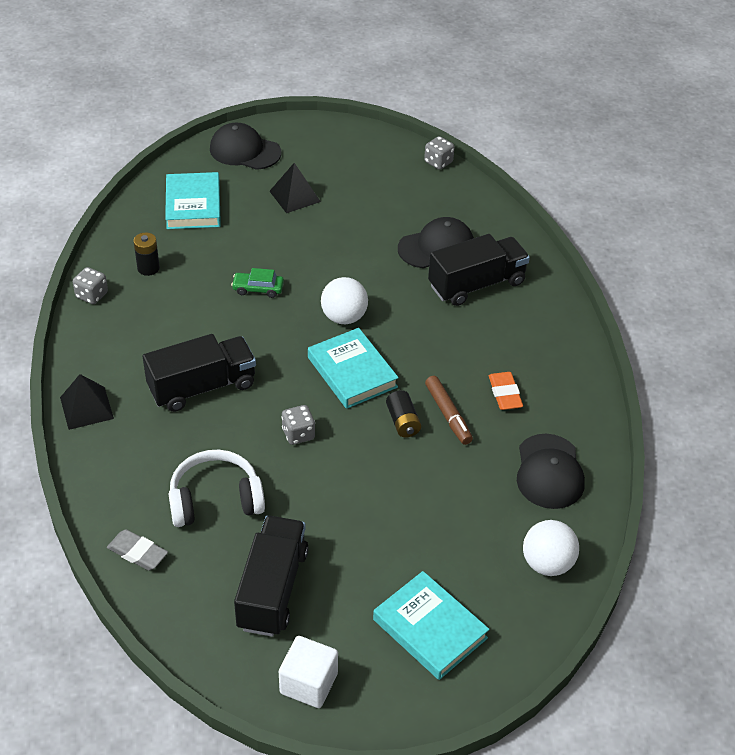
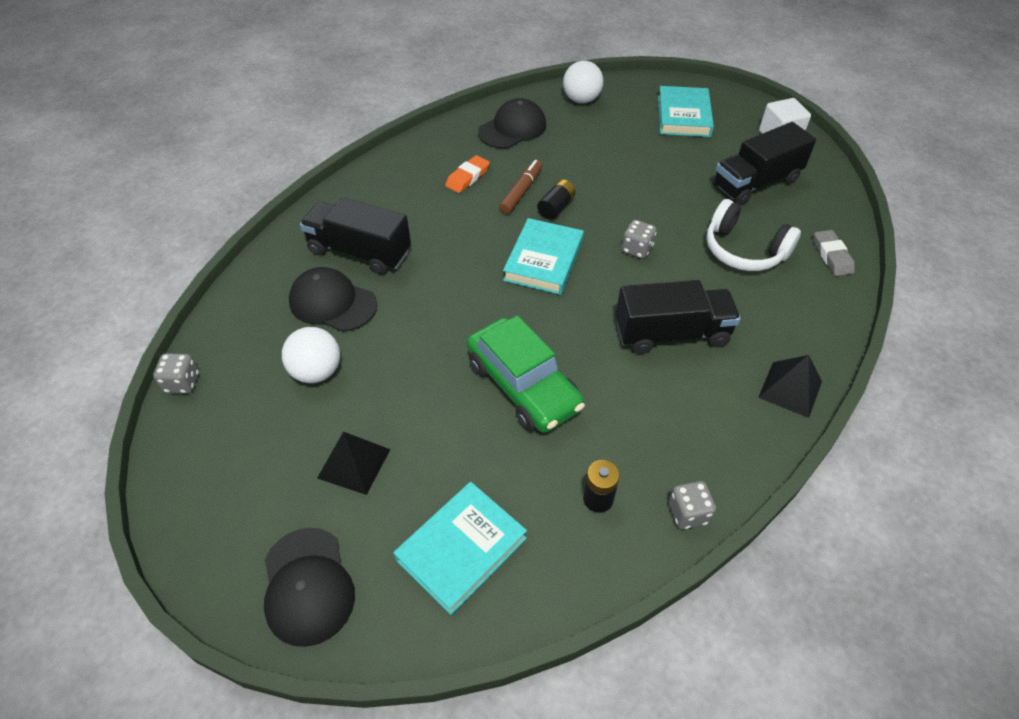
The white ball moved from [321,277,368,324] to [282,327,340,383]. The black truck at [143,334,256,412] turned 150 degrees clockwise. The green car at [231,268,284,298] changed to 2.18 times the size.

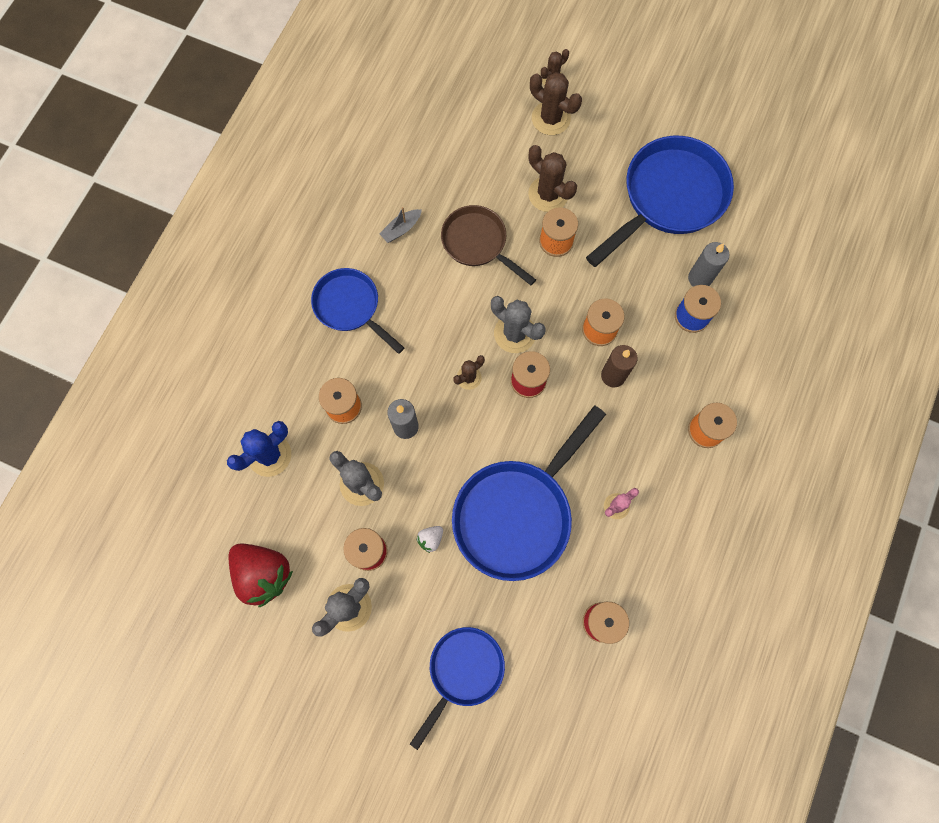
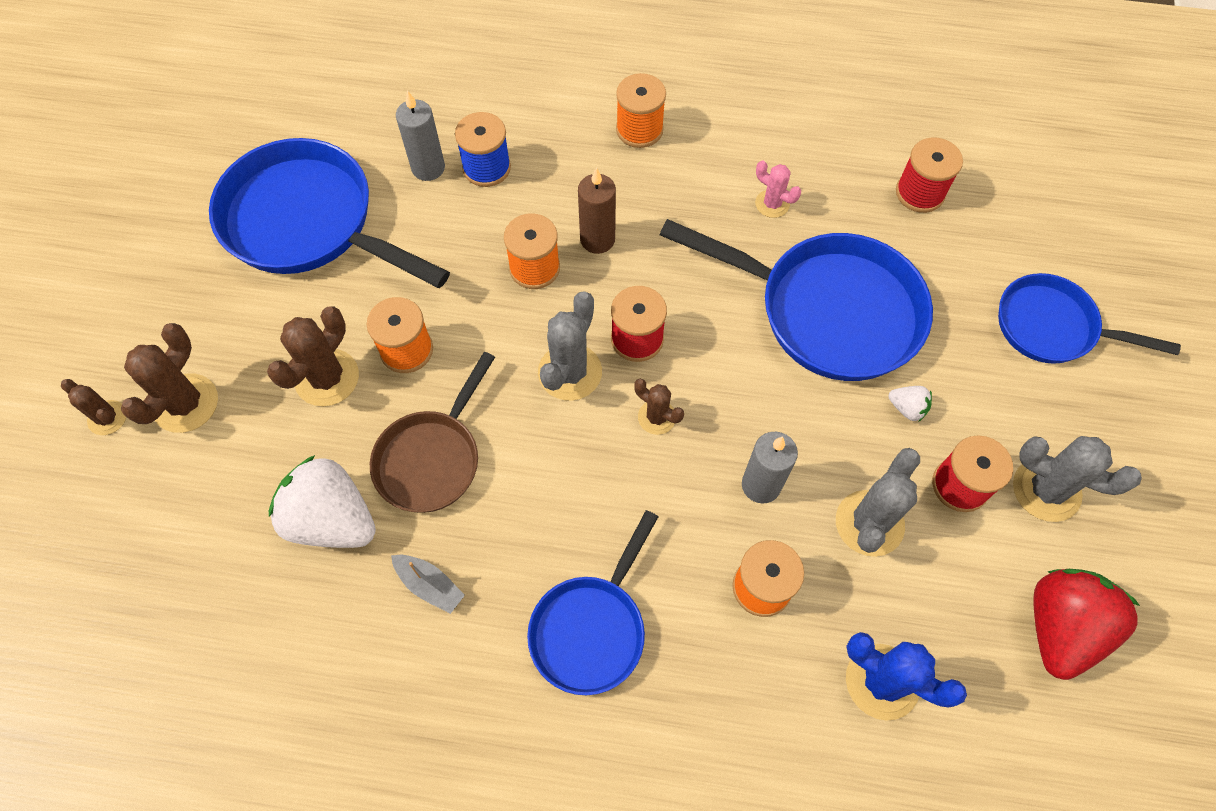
The white strawberry at [269,455,376,548] appeared.

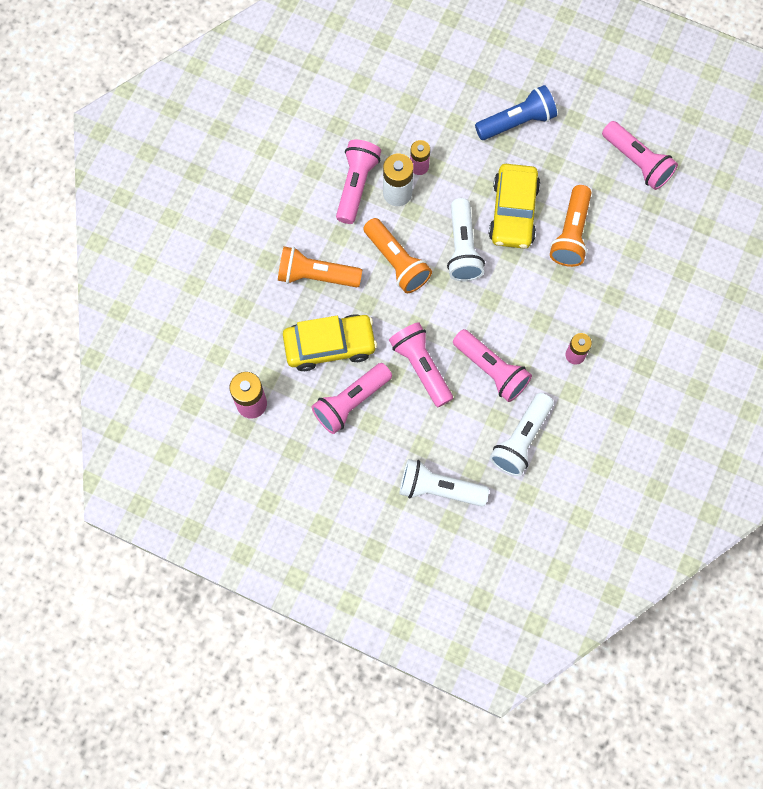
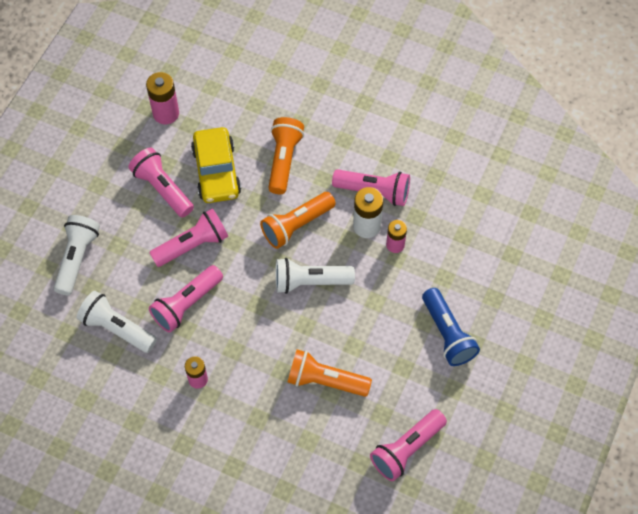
The yellow car at [489,164,540,249] disappeared.

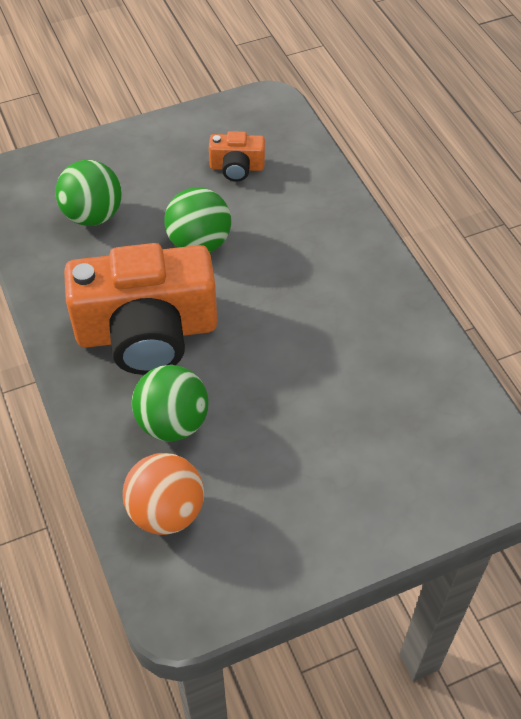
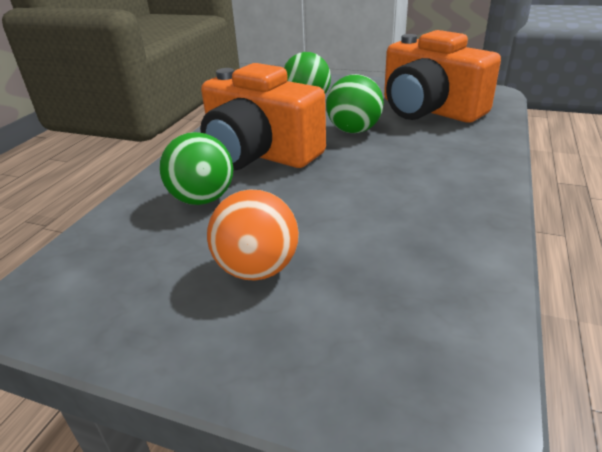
The orange ball moved from [123,453,204,535] to [207,189,299,281]. The orange camera at [209,131,265,181] changed to 2.27 times the size.

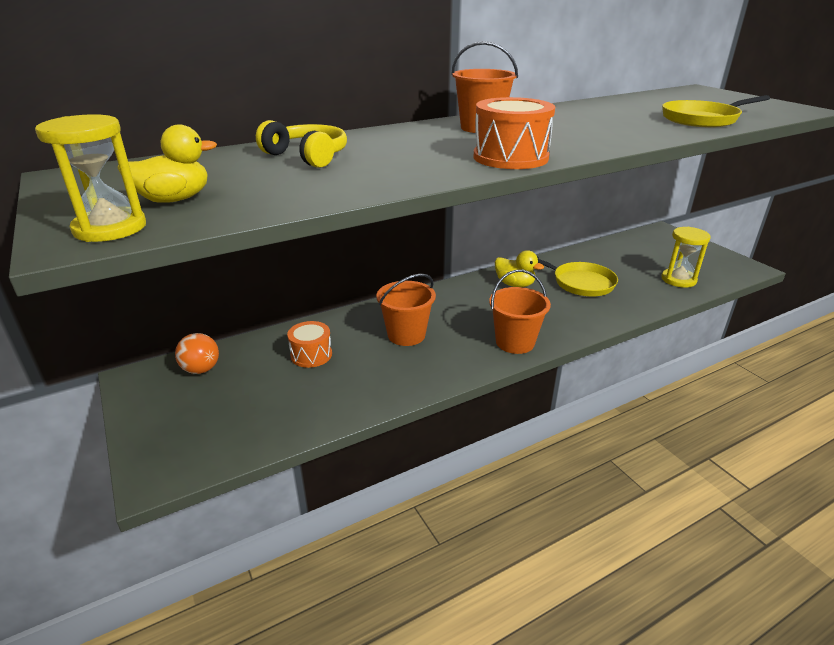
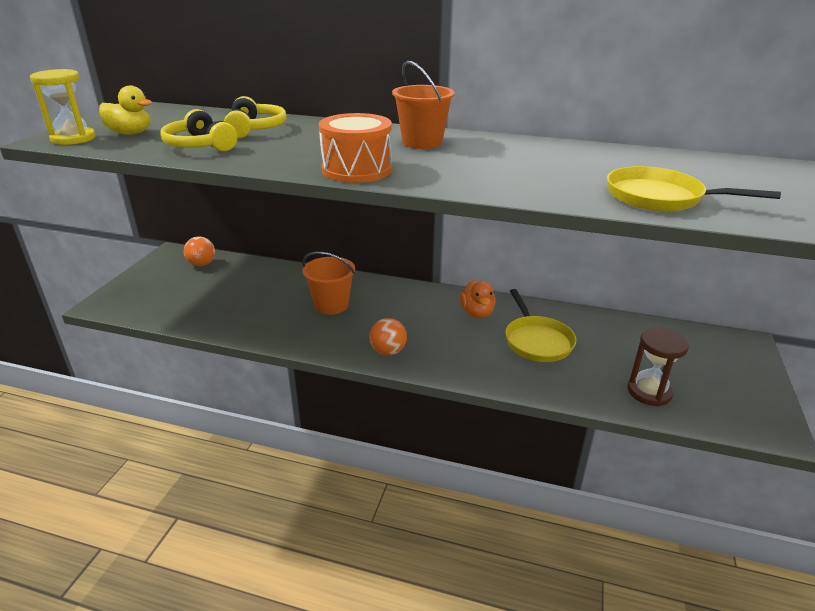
The orange drum at [287,321,332,368] disappeared. The yellow headphones at [160,109,237,151] appeared. The orange bucket at [489,270,551,354] was replaced by the orange ball at [370,318,407,355]. The yellow duck at [495,250,544,287] became the orange duck at [459,280,496,318]. The yellow hourglass at [661,227,711,288] became the brown hourglass at [628,328,689,406].

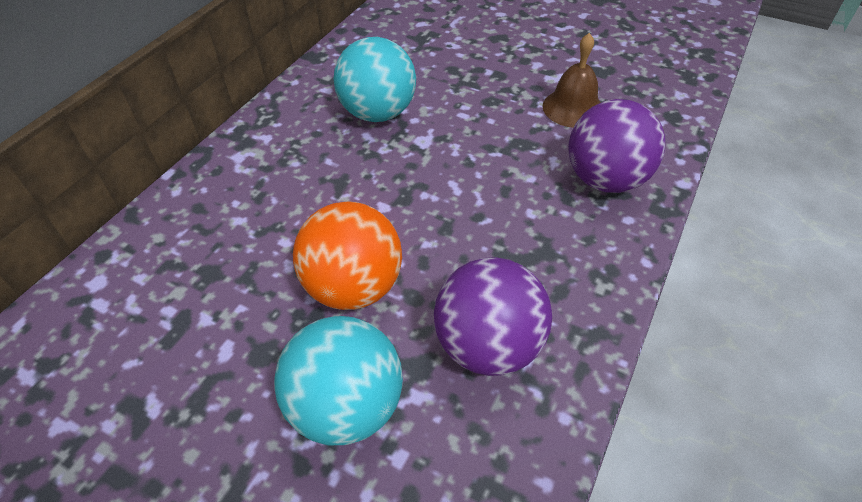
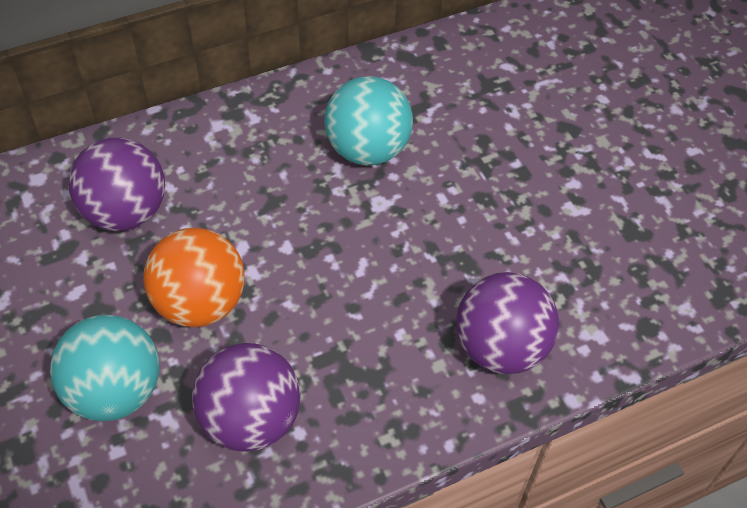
The brown bell at [543,33,601,128] disappeared. The purple ball at [69,138,165,231] appeared.

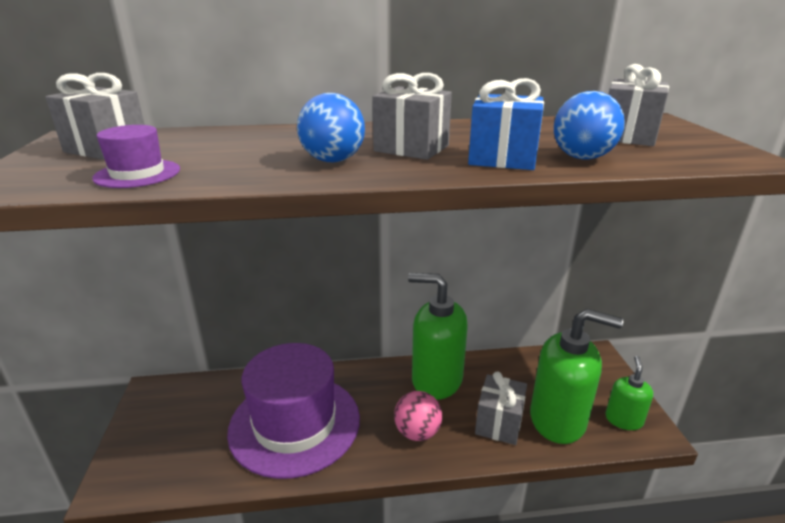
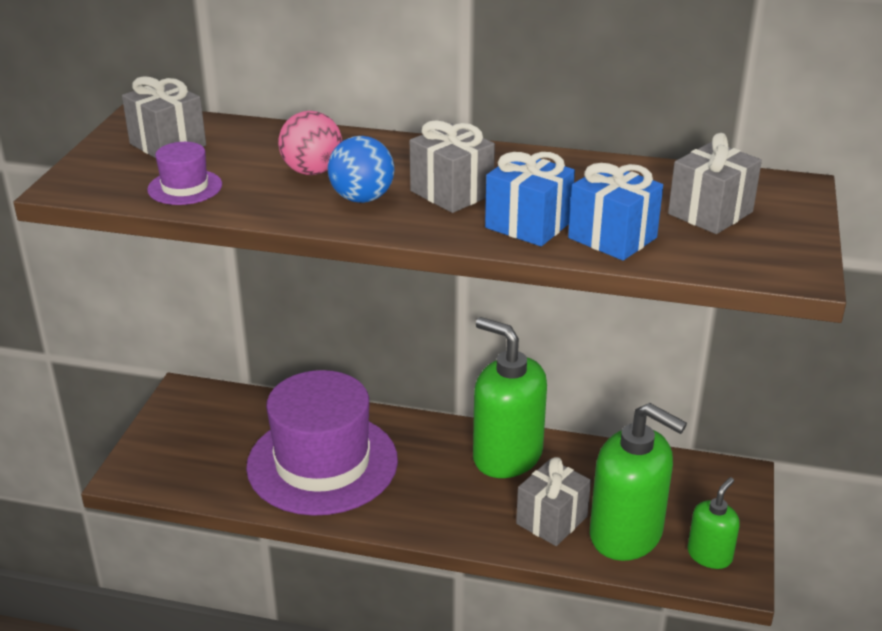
The pink ball moved from [394,391,442,441] to [278,111,342,175]. The blue ball at [554,91,625,159] was replaced by the blue gift at [568,163,663,261].

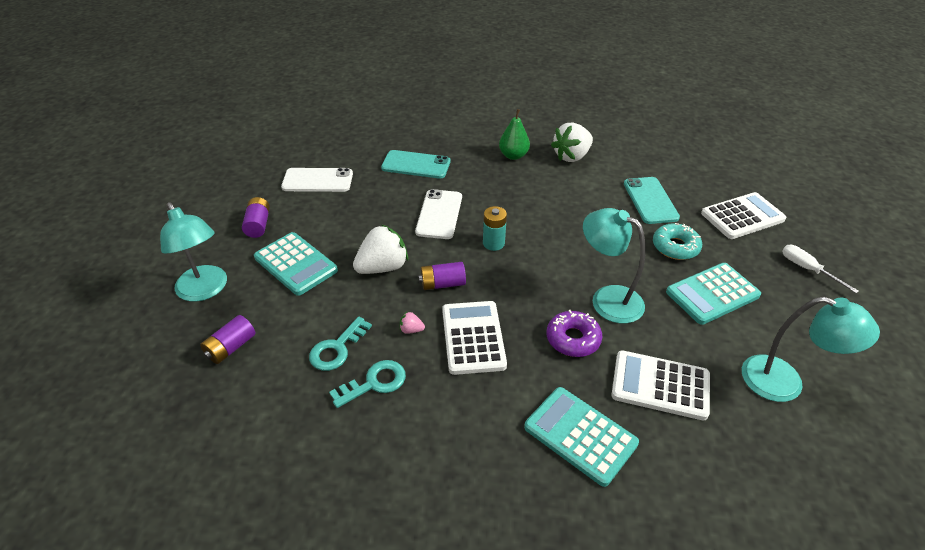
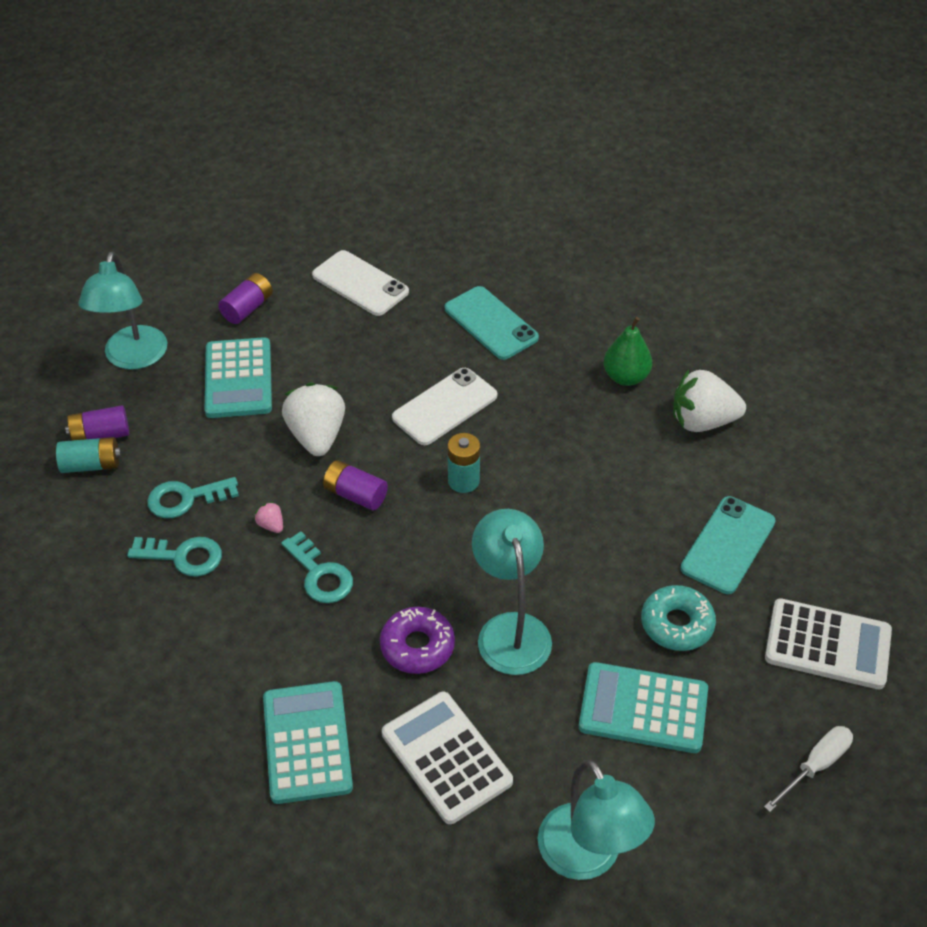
The turquoise battery at [56,437,122,473] appeared. The white calculator at [442,301,507,375] was replaced by the turquoise key at [281,531,353,603]. The white strawberry at [353,225,408,274] turned 105 degrees counterclockwise. The white screwdriver at [782,245,859,293] turned 45 degrees clockwise.

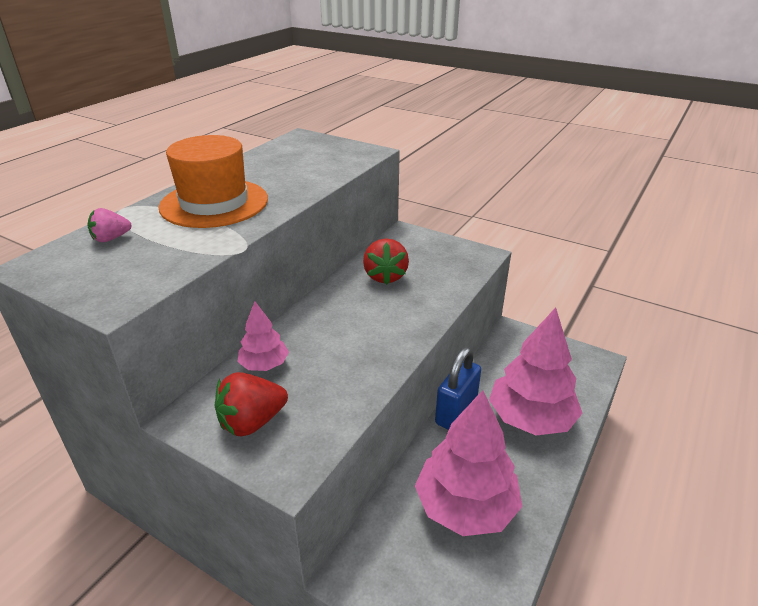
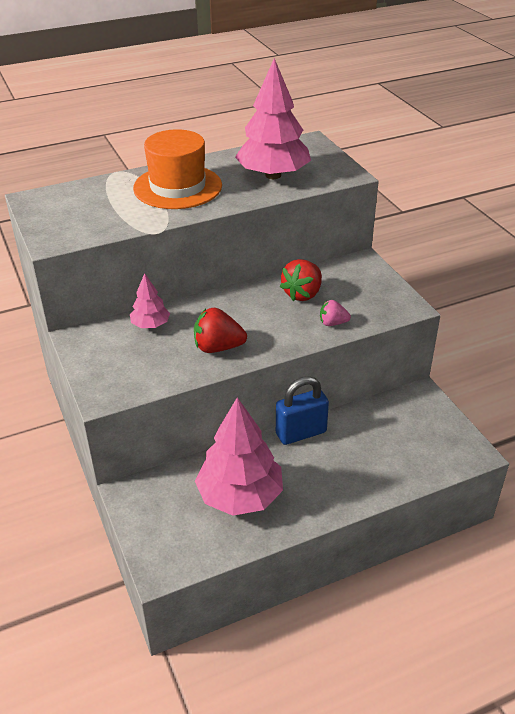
The pink strawberry moved from [87,208,131,242] to [320,300,351,326]. The red strawberry moved from [215,372,288,437] to [194,308,247,353]. The pink tree moved from [489,307,583,435] to [235,58,311,179].

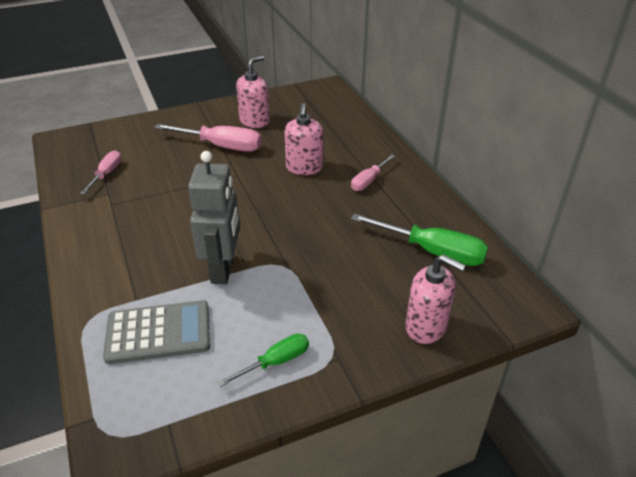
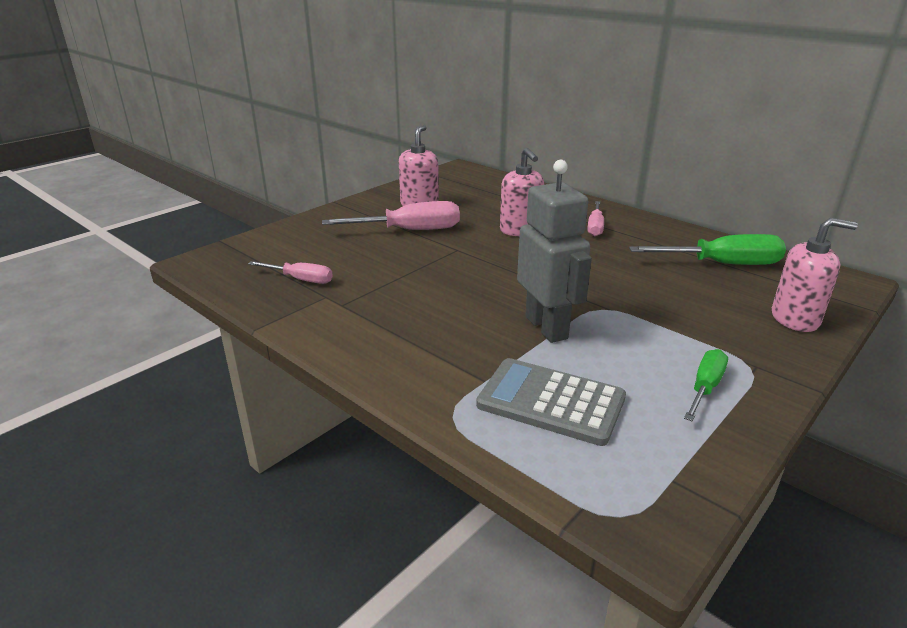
The pink screwdriver at [80,150,122,194] turned 120 degrees clockwise. The grey calculator at [103,300,210,364] turned 120 degrees counterclockwise.

